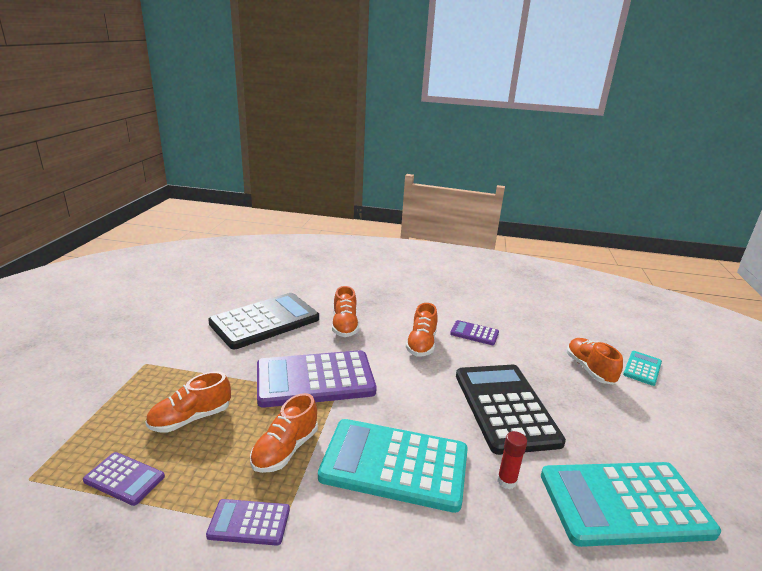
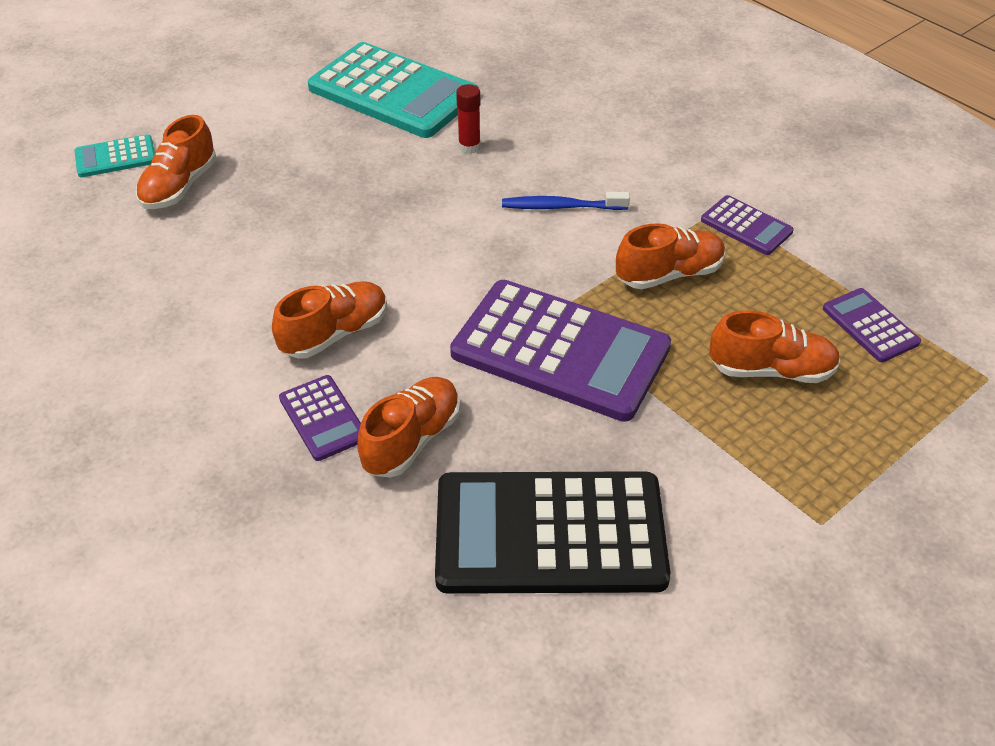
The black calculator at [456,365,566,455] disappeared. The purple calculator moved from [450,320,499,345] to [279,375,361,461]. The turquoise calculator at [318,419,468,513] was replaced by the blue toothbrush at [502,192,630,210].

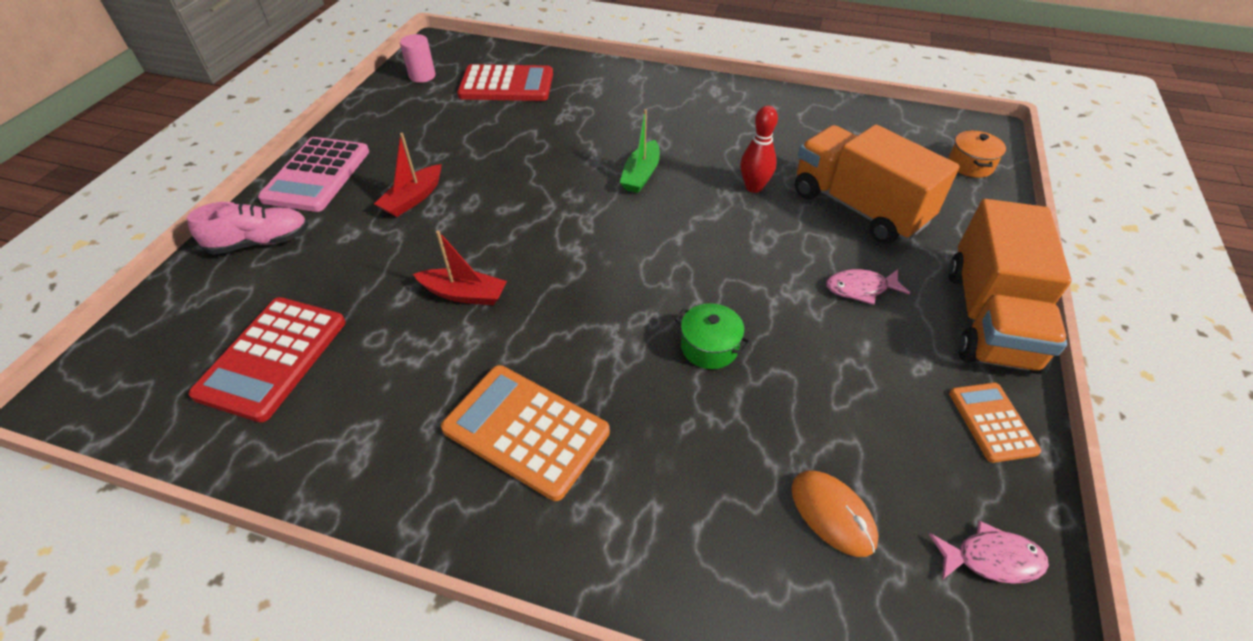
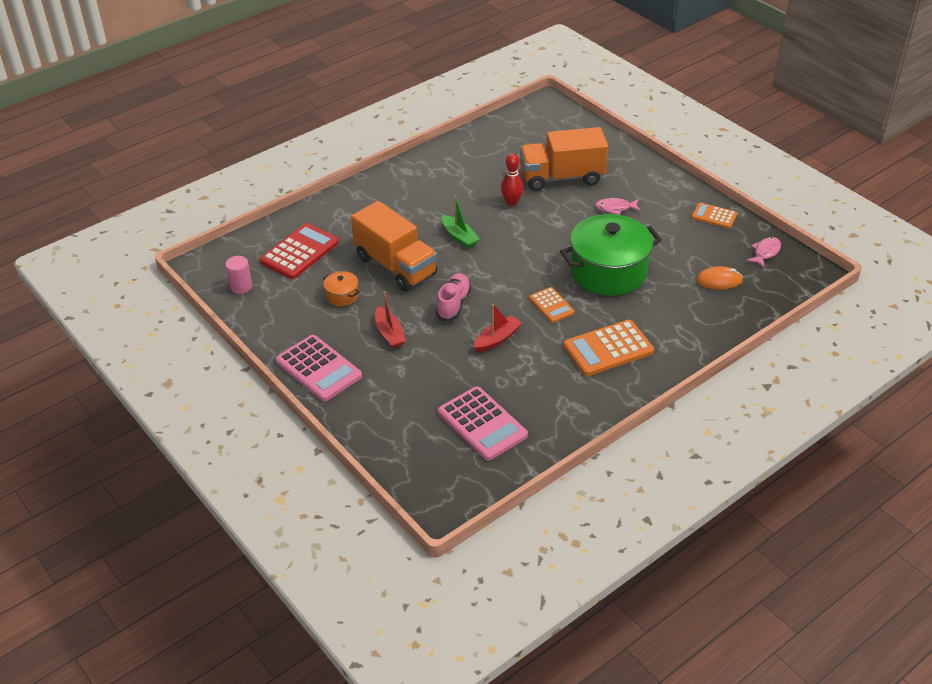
The orange calculator at [529,287,575,323] appeared. The pink shoe moved from [187,202,308,255] to [436,273,471,321]. The orange pot moved from [948,130,1006,178] to [323,271,360,306]. The orange truck moved from [949,199,1072,374] to [351,201,437,291]. The red calculator at [189,297,345,422] became the pink calculator at [438,386,528,461]. The pink fish at [826,269,910,305] turned 60 degrees clockwise. The green pot at [674,303,751,369] changed to 2.38 times the size.

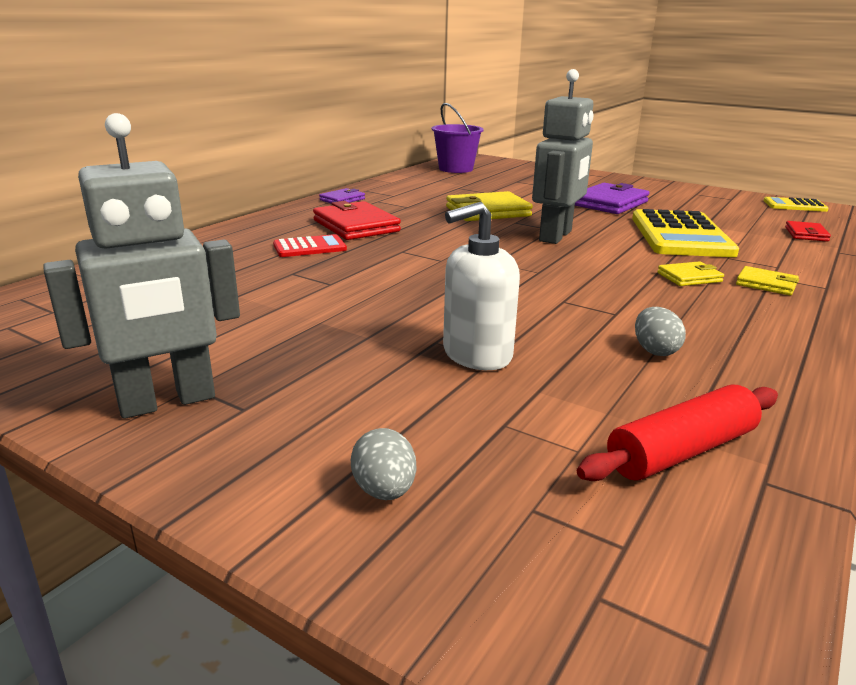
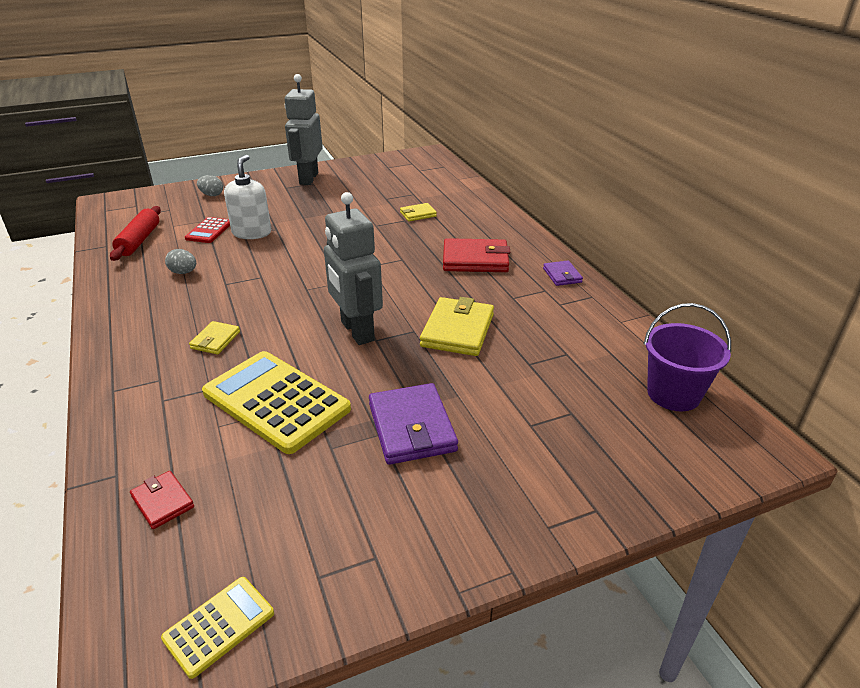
The red calculator moved from [273,234,347,257] to [185,217,230,243]. The yellow wallet moved from [736,266,799,295] to [400,203,437,221].

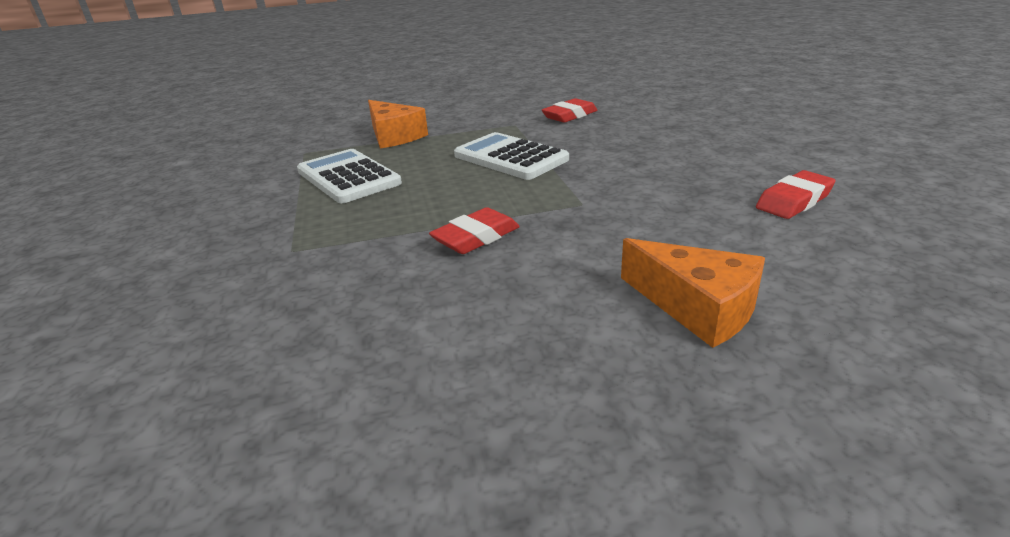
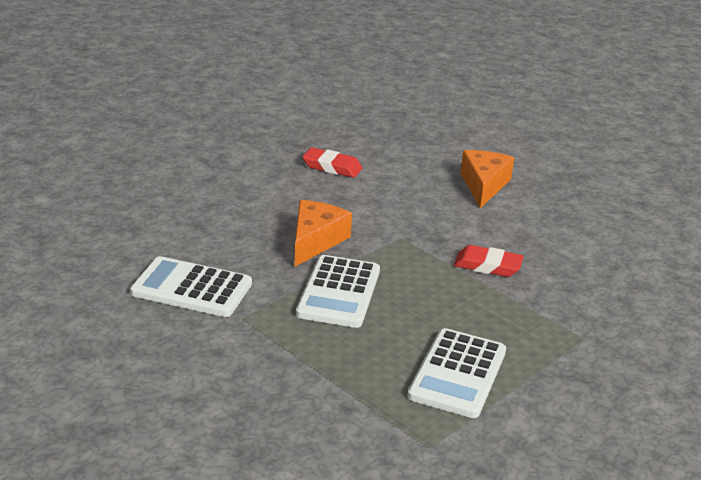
The orange cheese moved from [368,100,428,149] to [294,200,352,267]. The red eraser at [542,98,597,123] was replaced by the white calculator at [130,256,252,317].

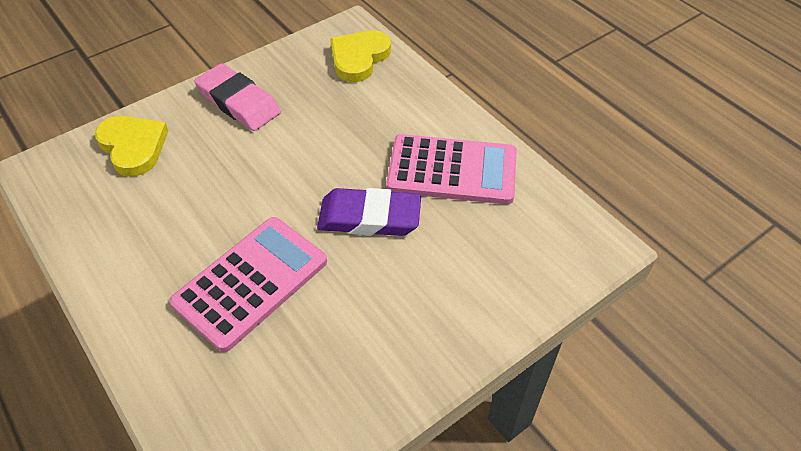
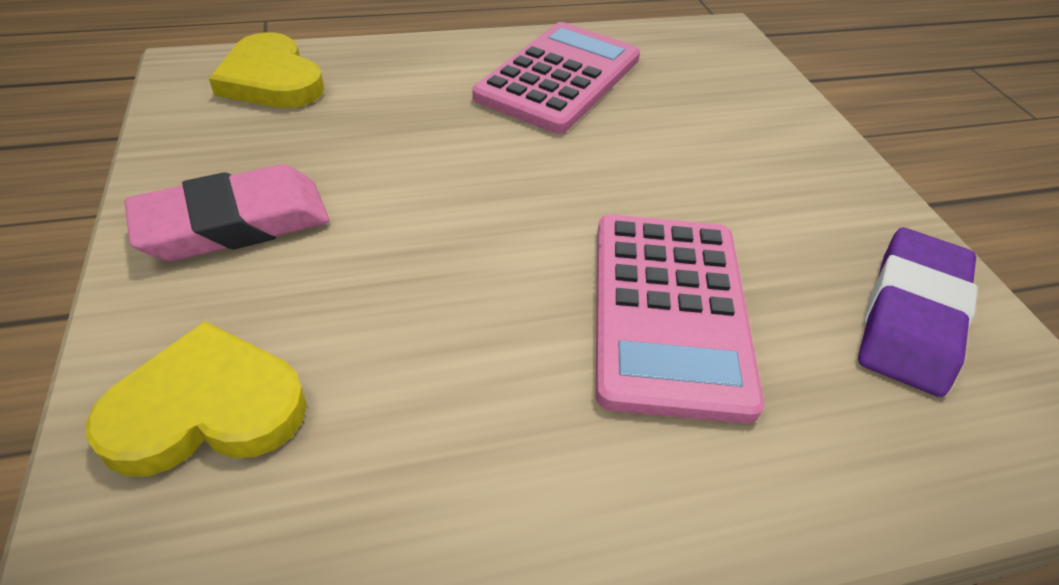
The purple eraser moved from [317,188,421,236] to [858,228,977,397]. The pink calculator at [169,217,327,352] turned 150 degrees counterclockwise.

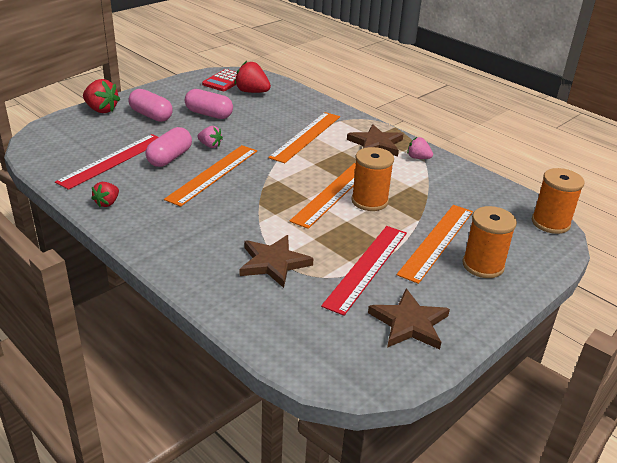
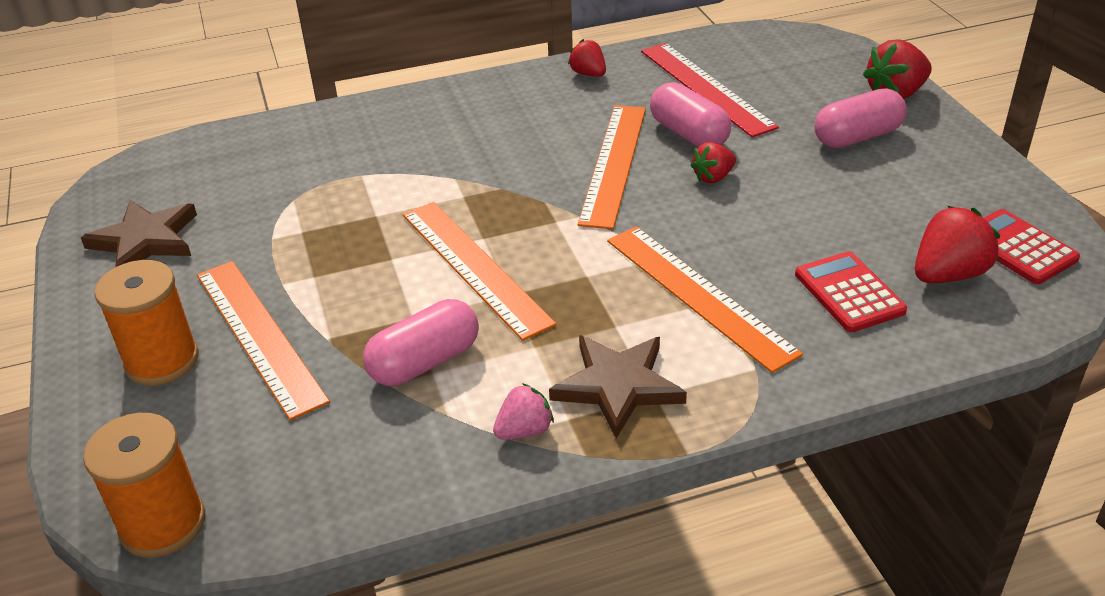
The brown star at [240,235,314,288] disappeared. The red ruler at [321,226,407,316] disappeared. The orange spool at [351,147,394,211] disappeared. The red calculator at [795,251,907,332] appeared. The pink capsule moved from [185,89,233,119] to [363,299,479,386]. The pink strawberry at [197,126,223,148] became the red strawberry at [690,142,736,183]. The orange ruler at [164,145,257,207] turned 45 degrees clockwise.

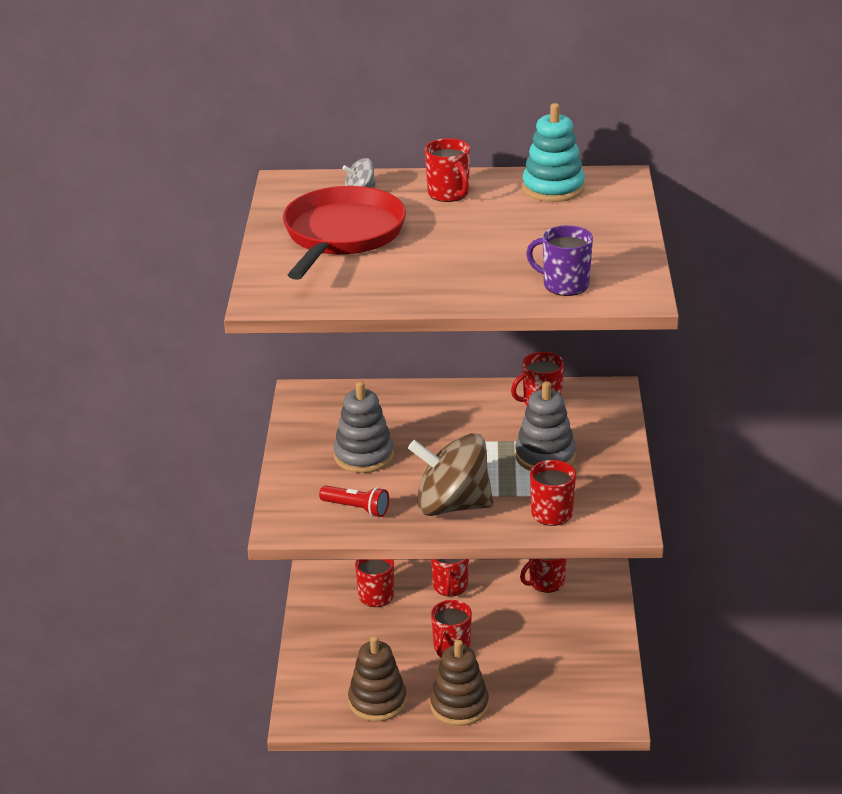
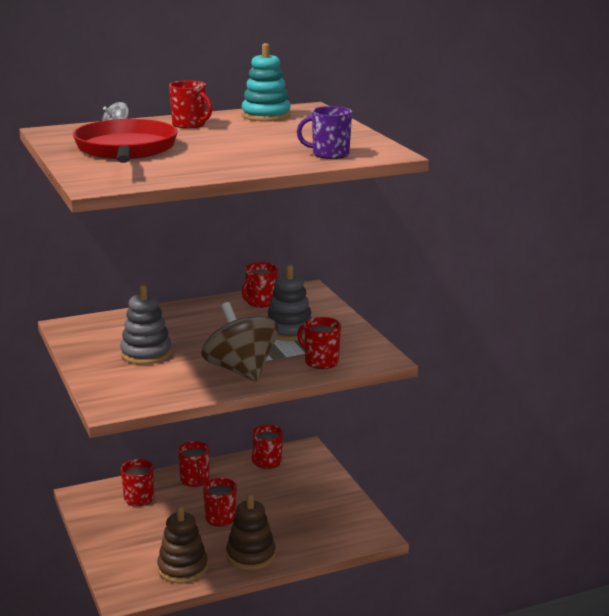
The red flashlight at [319,485,389,517] disappeared. The brown spinning top at [408,433,494,516] turned 75 degrees clockwise.

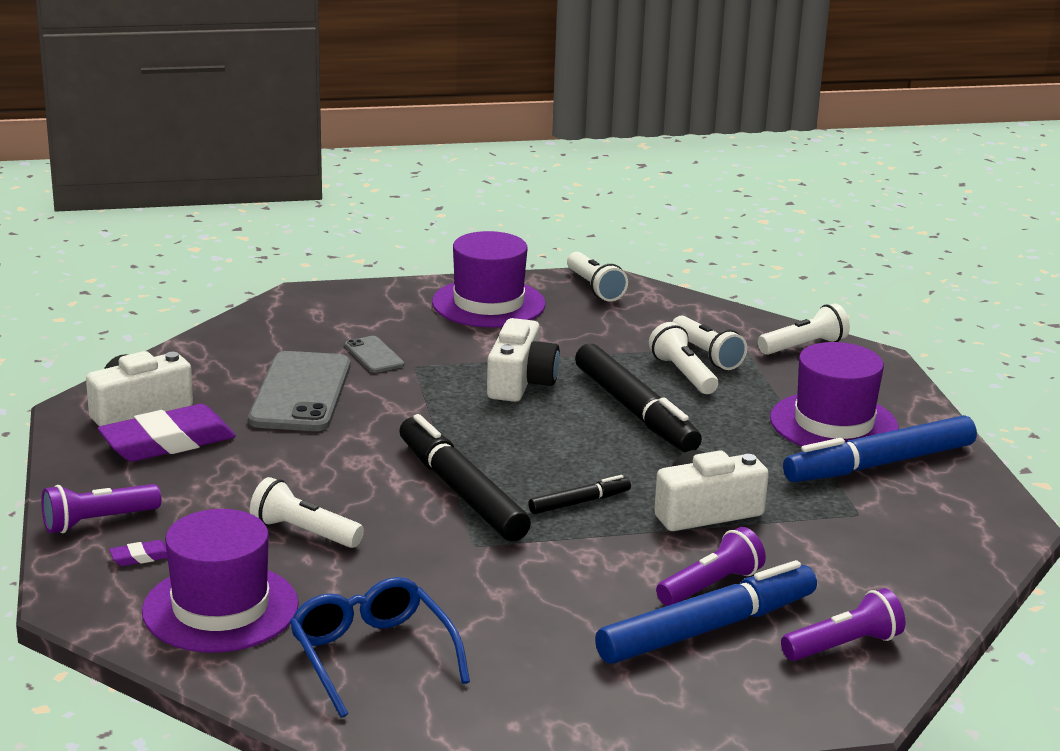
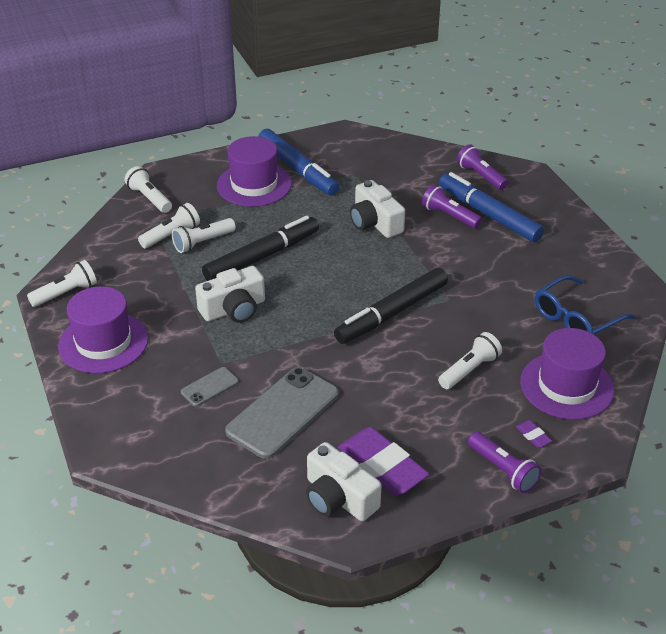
The black marker at [528,475,631,514] disappeared. The grey phone at [248,351,351,431] turned 45 degrees counterclockwise. The white flashlight at [250,477,364,548] turned 150 degrees counterclockwise. The white camera at [487,318,560,402] turned 150 degrees clockwise.

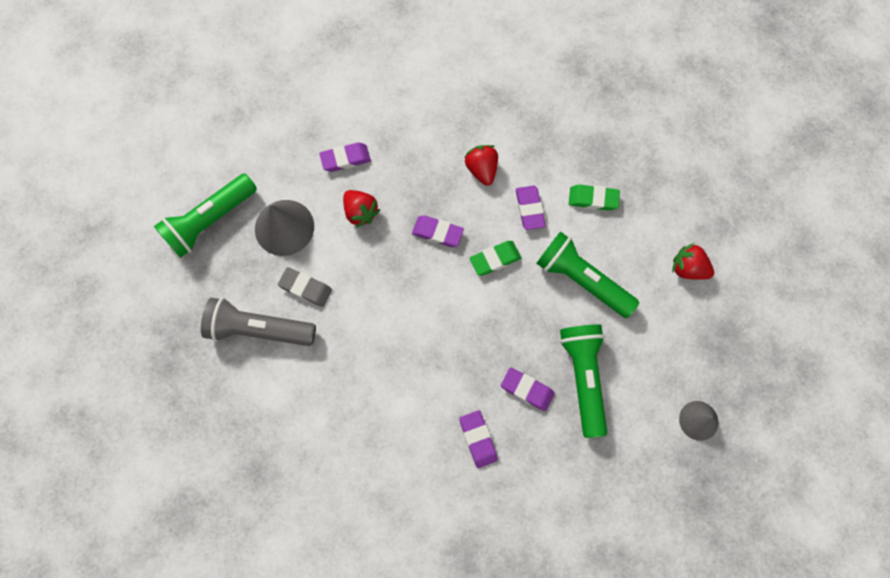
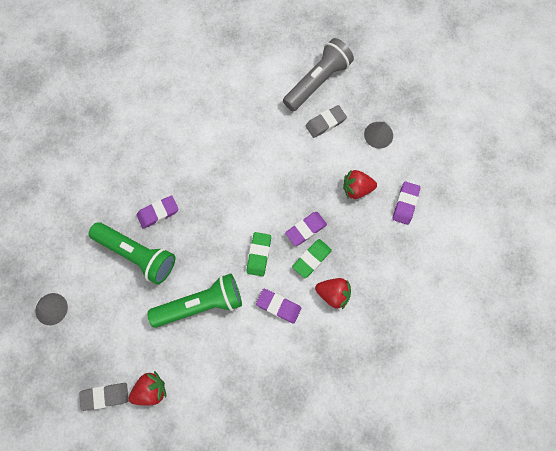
The green flashlight at [154,174,257,258] disappeared. The purple eraser at [459,410,498,468] disappeared. The grey eraser at [80,383,129,411] appeared. The green eraser moved from [569,184,620,211] to [292,239,332,278]. The grey cone at [255,200,314,256] changed to 0.61 times the size.

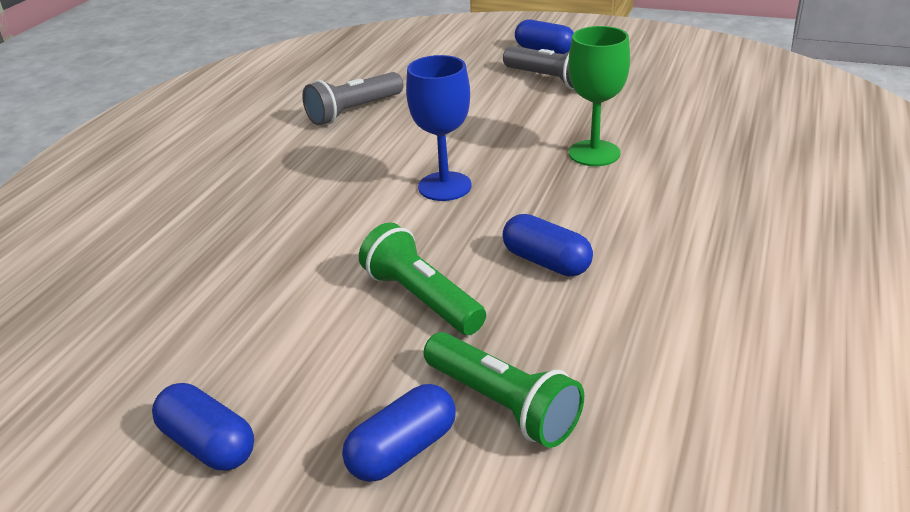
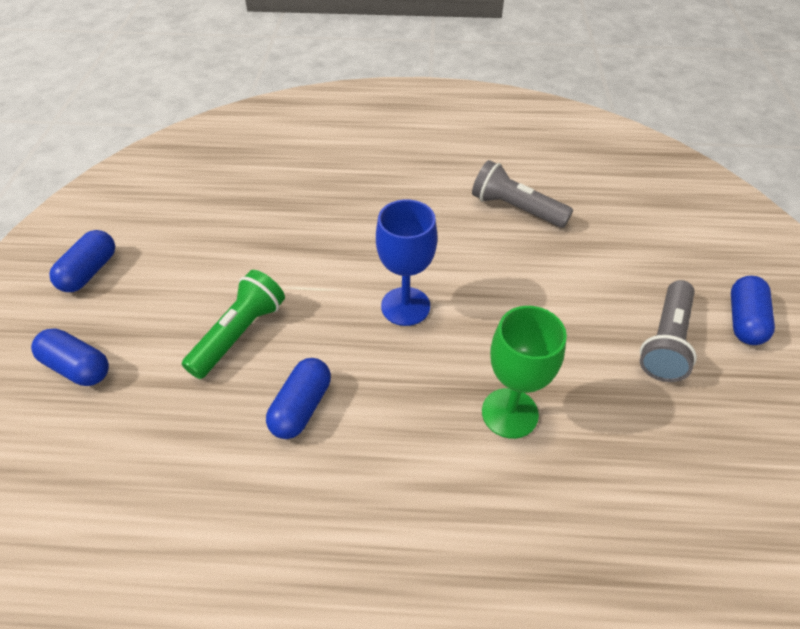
The green flashlight at [424,332,584,448] disappeared.

